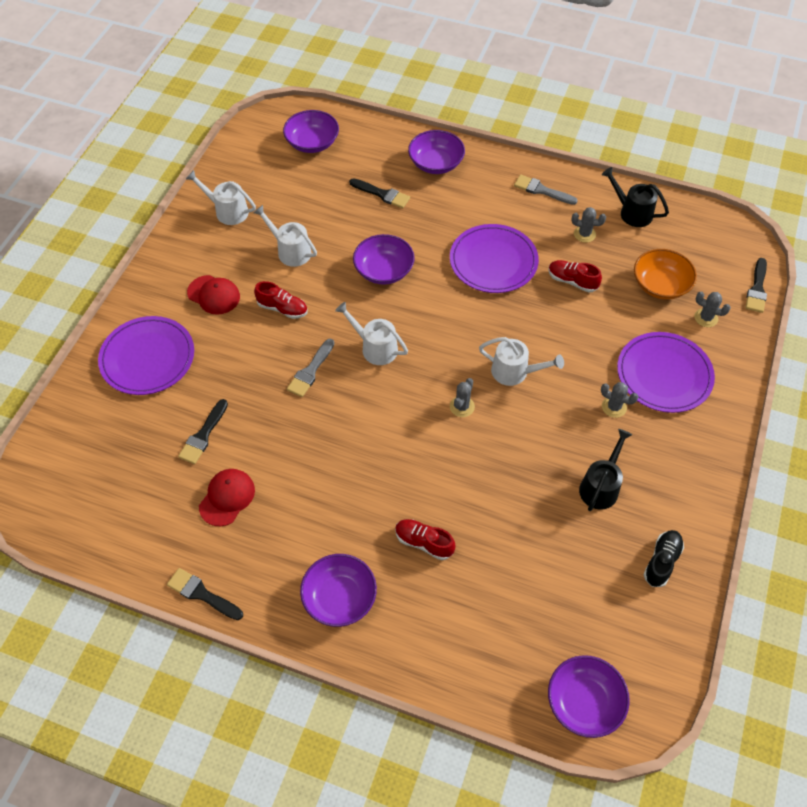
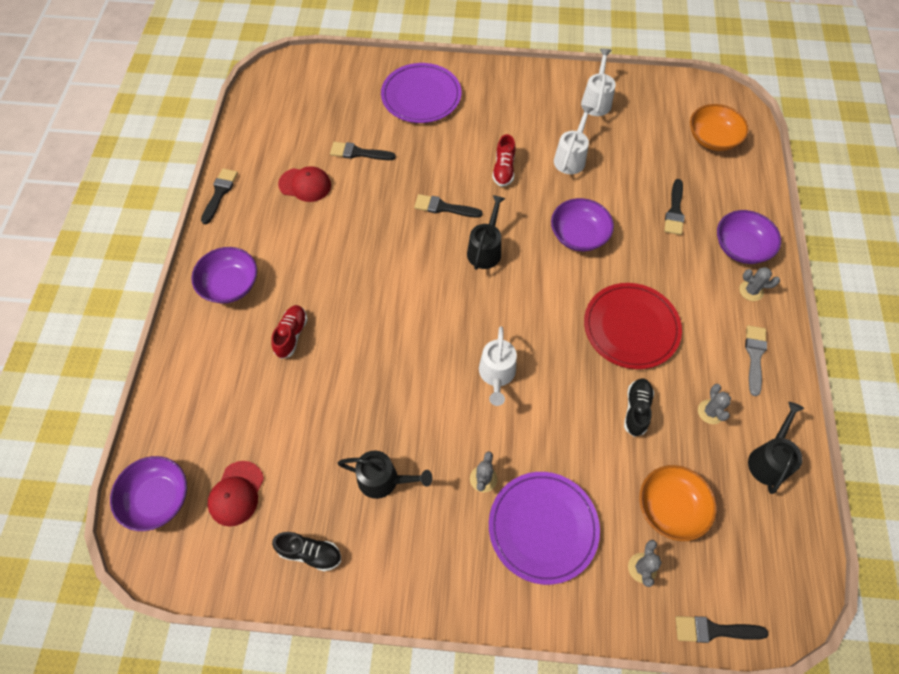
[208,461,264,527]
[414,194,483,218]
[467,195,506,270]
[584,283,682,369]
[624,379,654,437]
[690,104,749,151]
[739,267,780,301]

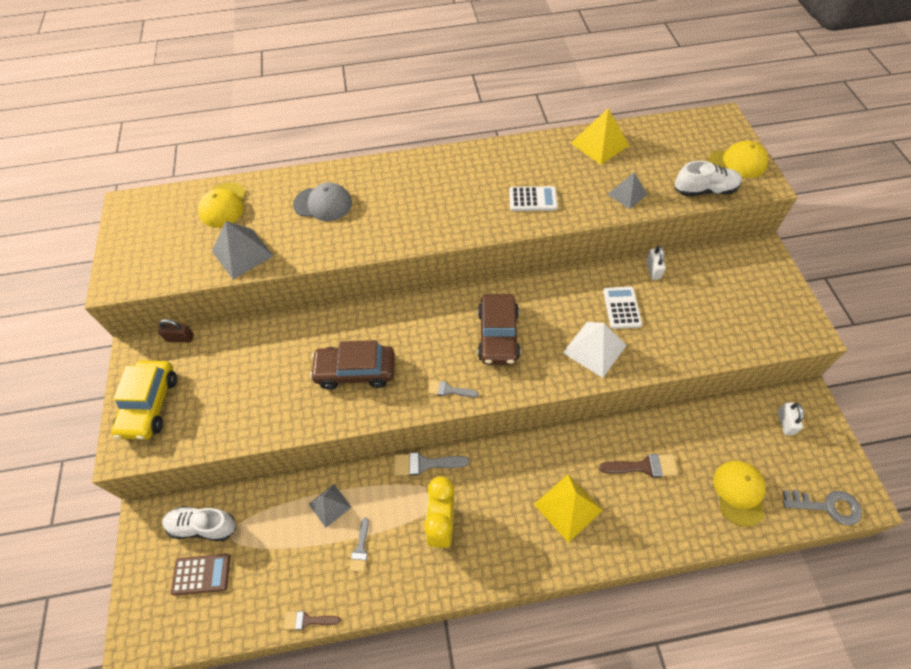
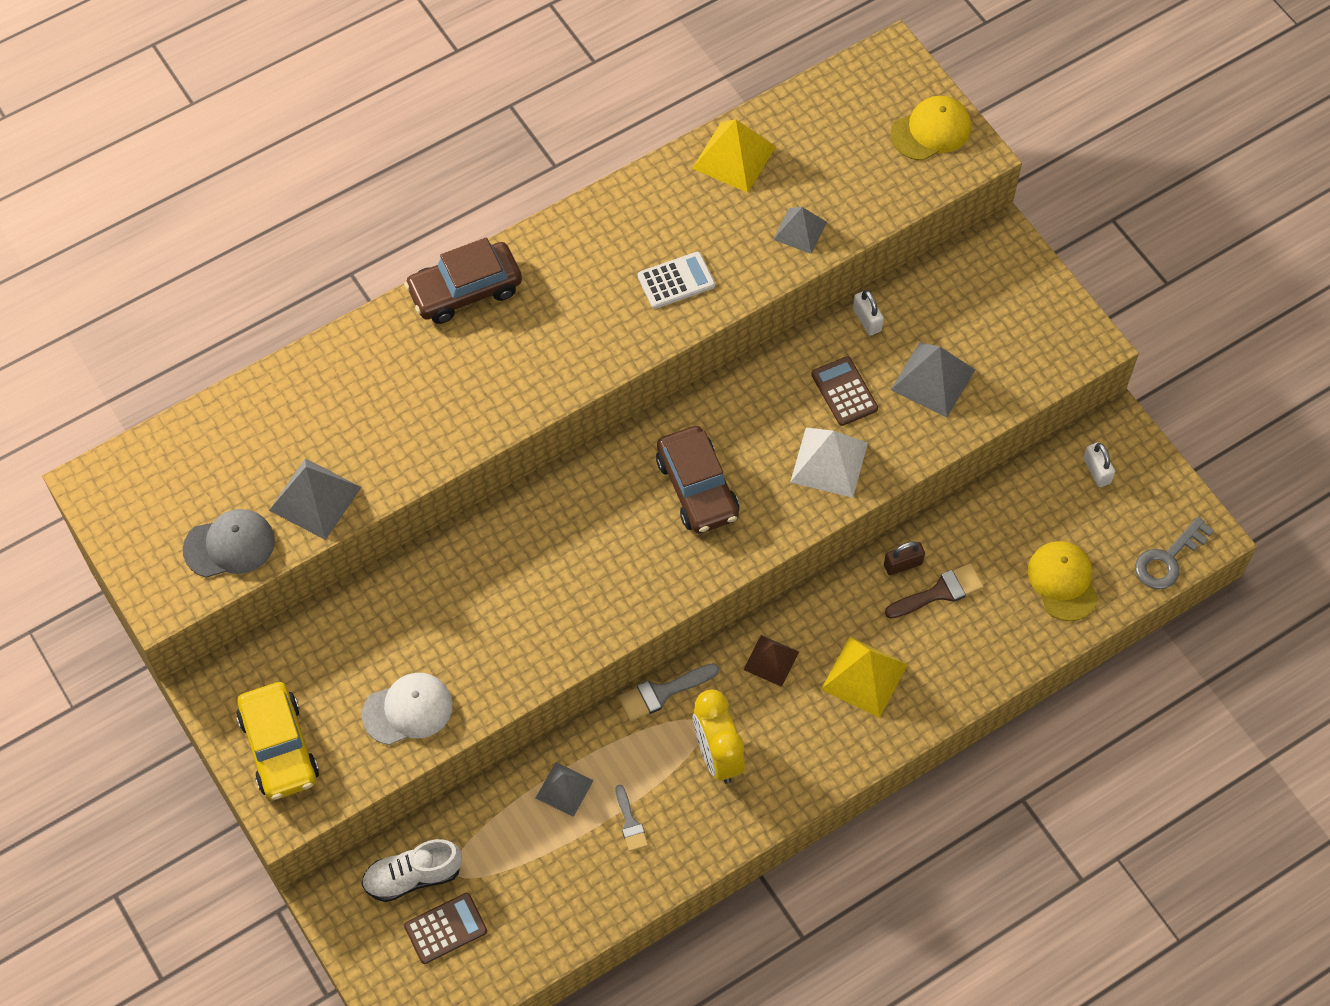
[183,509,275,578]
[362,673,453,745]
[404,237,522,324]
[744,635,799,687]
[811,356,878,426]
[884,541,925,575]
[891,342,975,418]
[1135,517,1214,589]
[198,182,246,227] (first image)
[284,611,340,630] (first image)
[428,380,478,397] (first image)
[675,161,742,196] (first image)

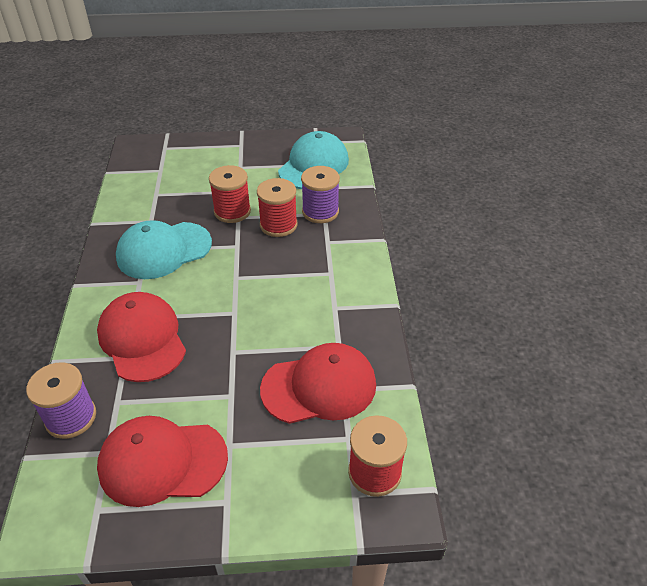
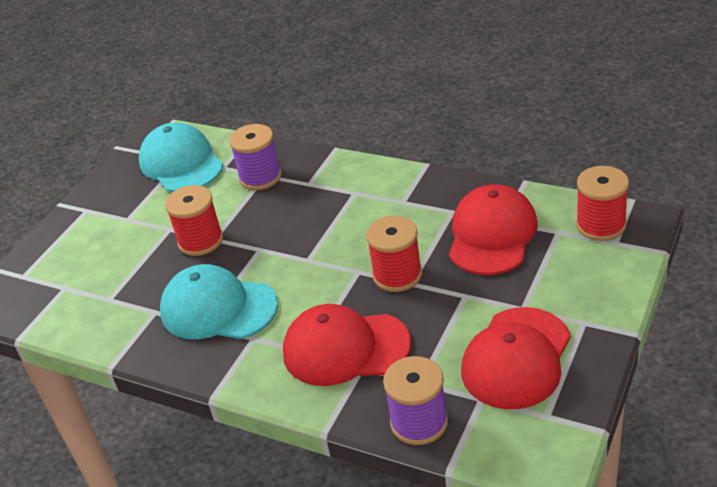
[160,264,278,339]
[366,216,422,292]

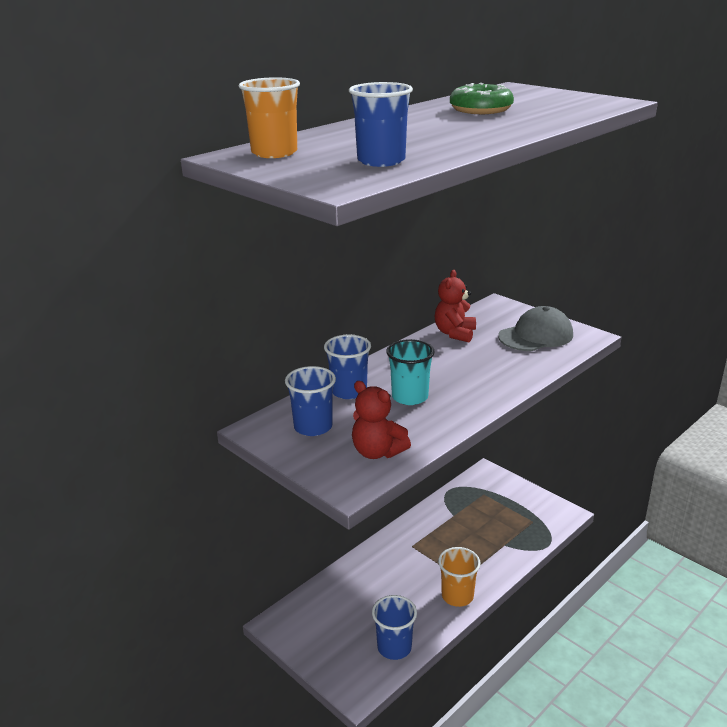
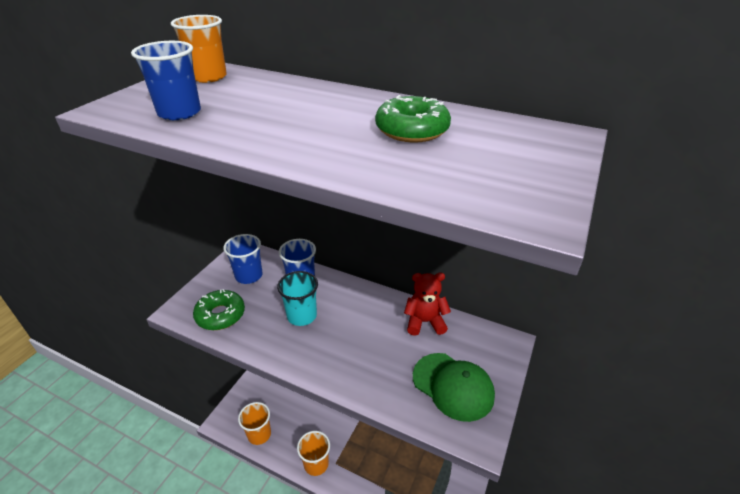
[193,289,245,330]
[238,402,271,445]
[413,353,495,422]

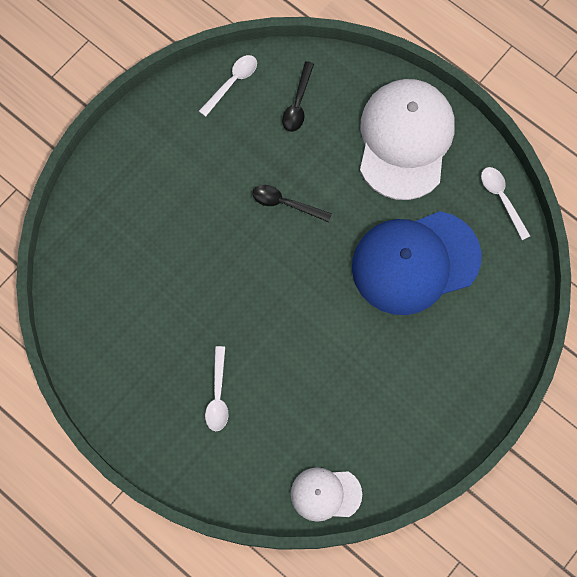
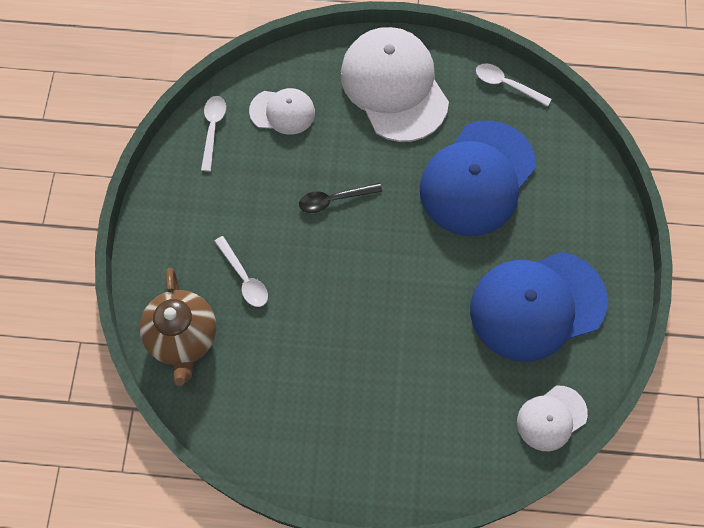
[140,268,216,386]
[214,236,268,307]
[249,88,315,135]
[470,252,608,362]

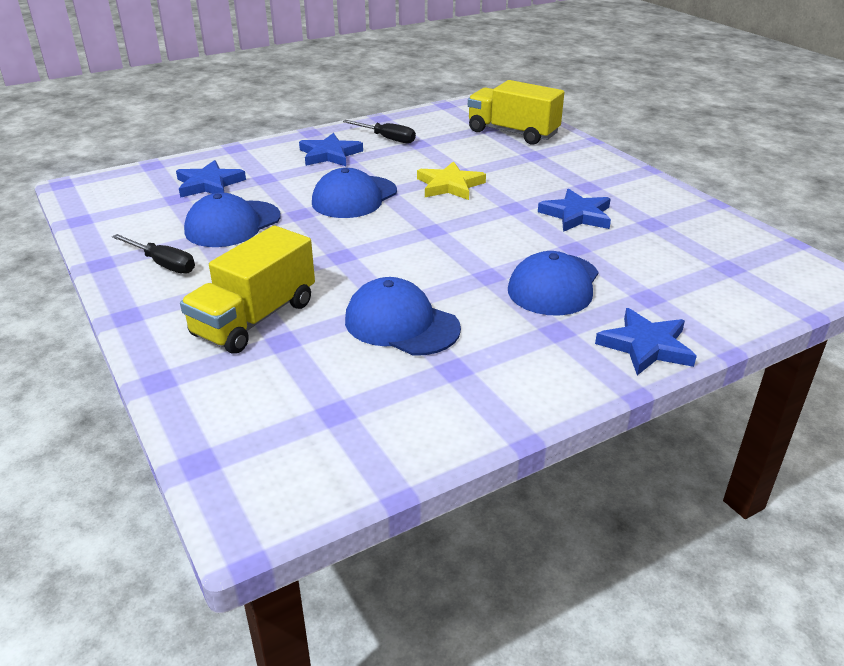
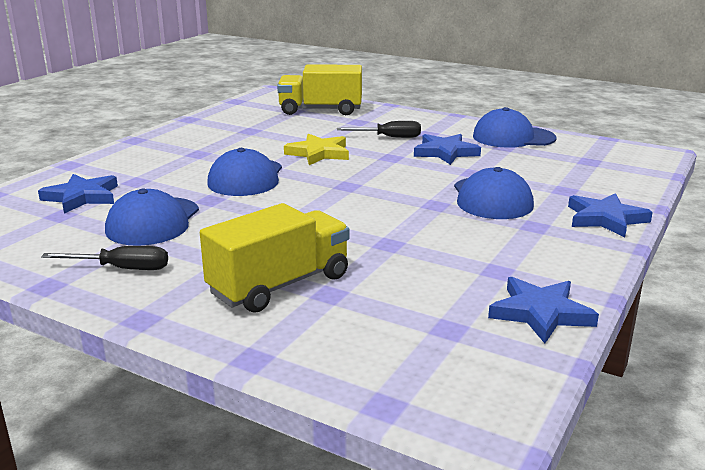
[200,203,350,313]
[337,121,421,138]
[473,107,556,148]
[488,277,599,343]

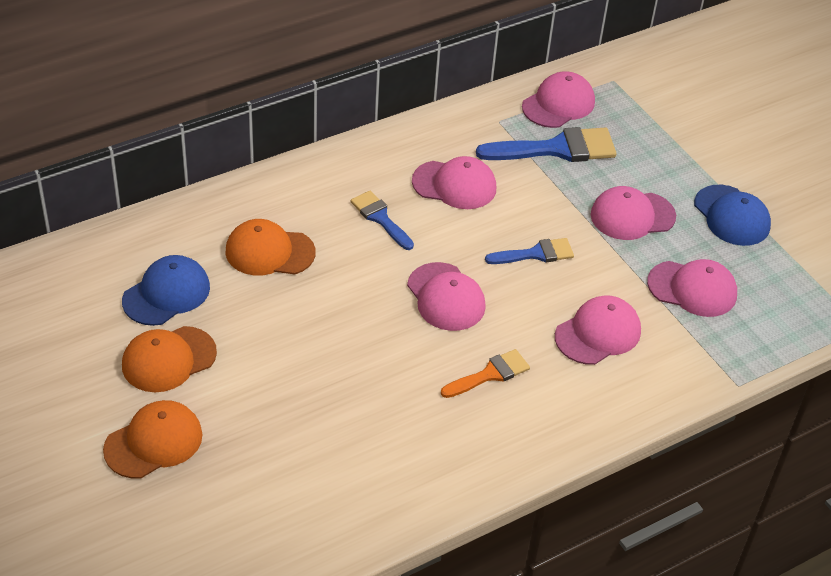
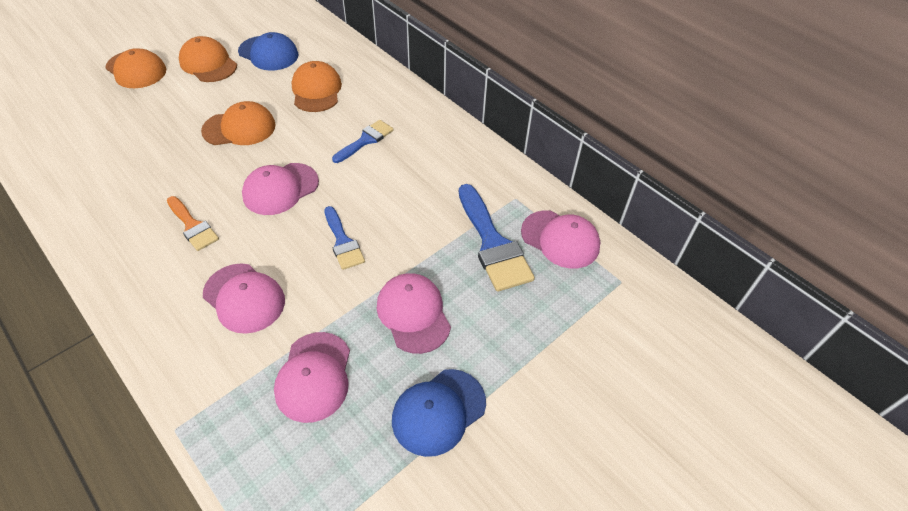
[201,101,276,145]
[412,156,496,209] (first image)

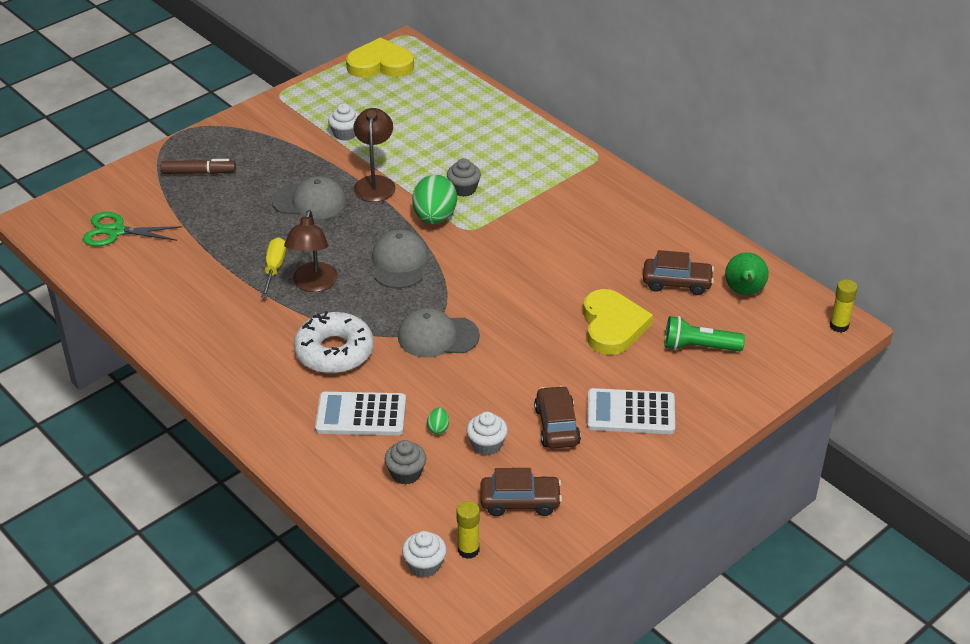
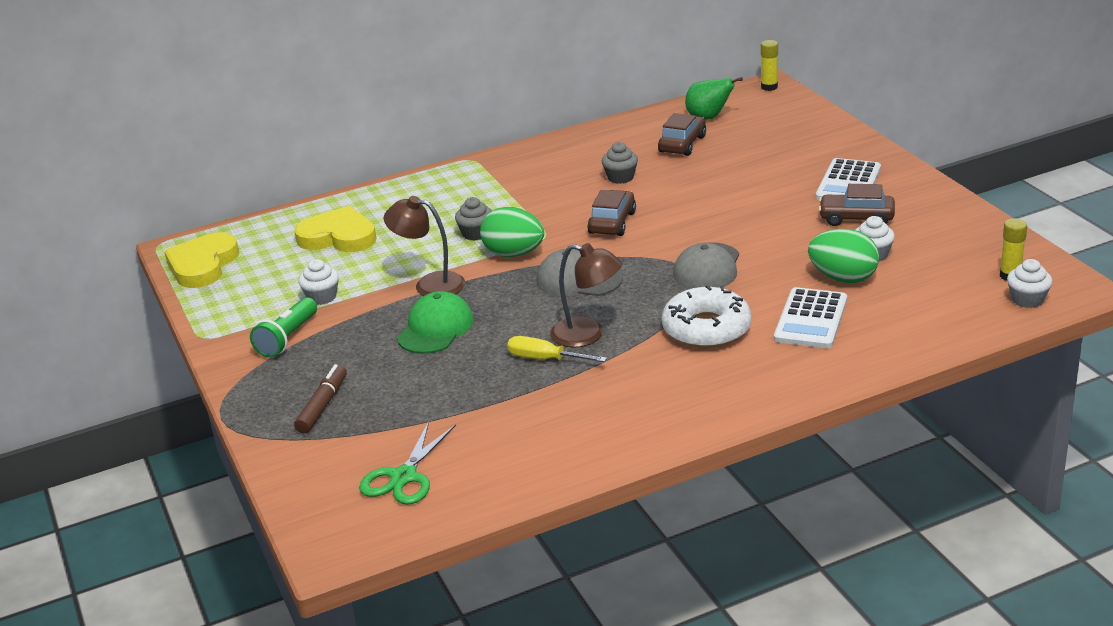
[250,297,317,358]
[294,206,376,252]
[397,291,474,354]
[587,190,636,236]
[602,142,638,184]
[808,229,879,283]

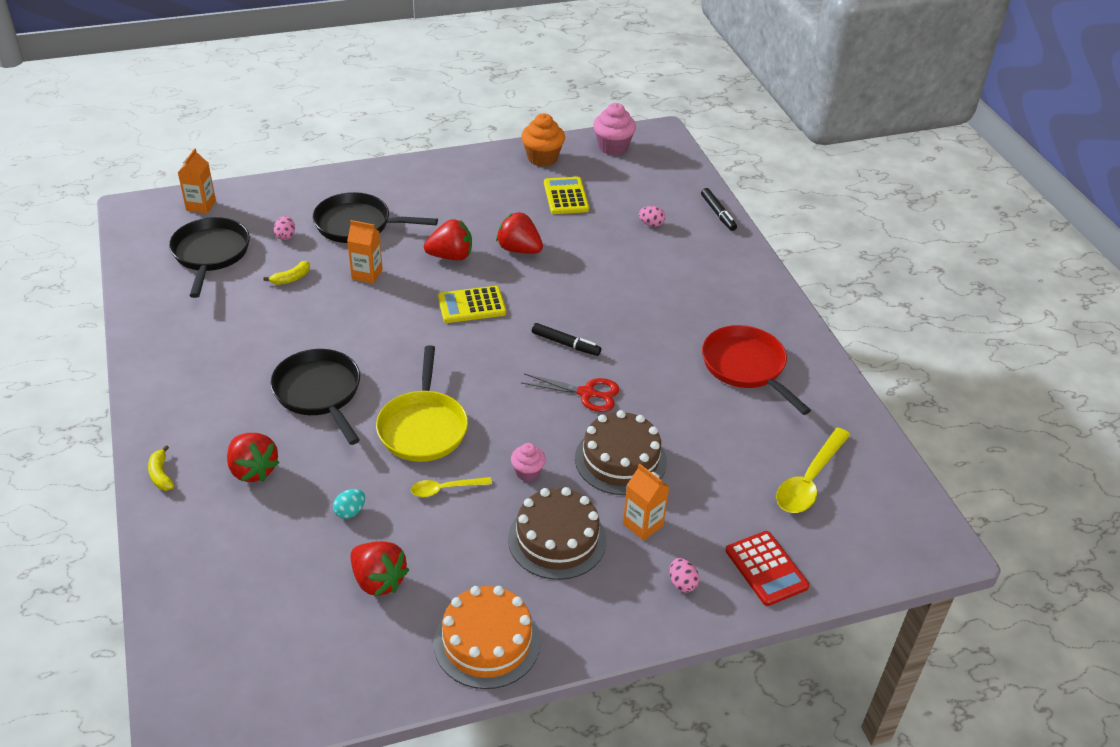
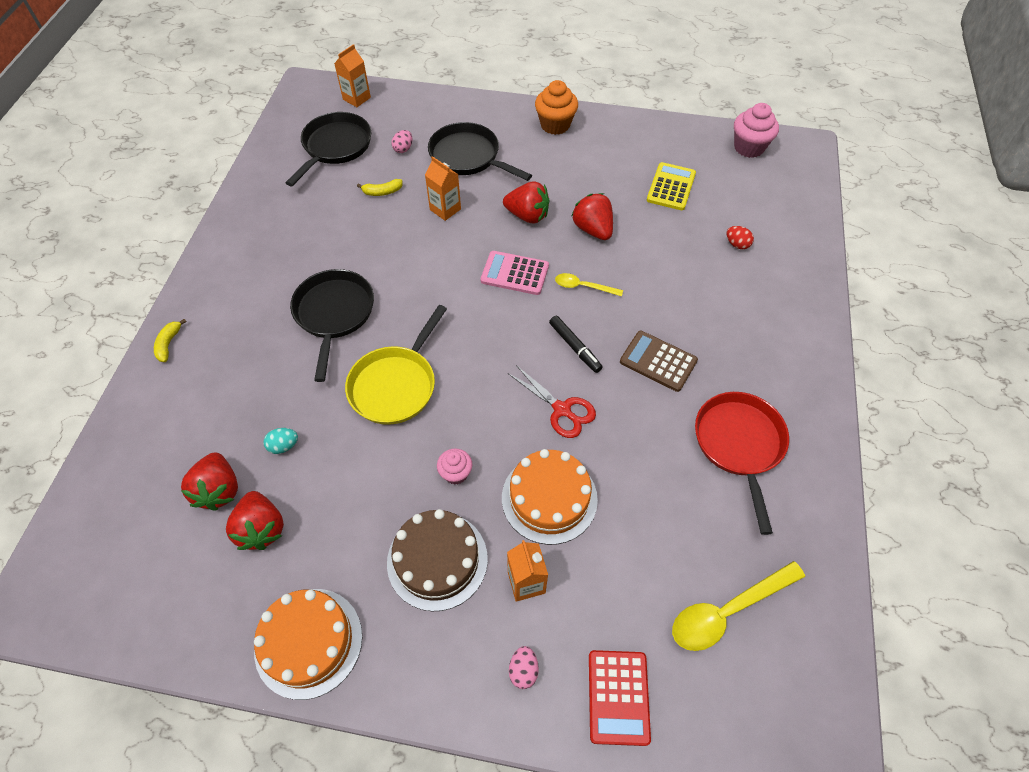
[181,452,238,511]
[480,251,549,295]
[502,449,598,545]
[535,80,578,135]
[555,273,623,296]
[620,331,698,392]
[726,226,754,249]
[701,188,737,231] (first image)

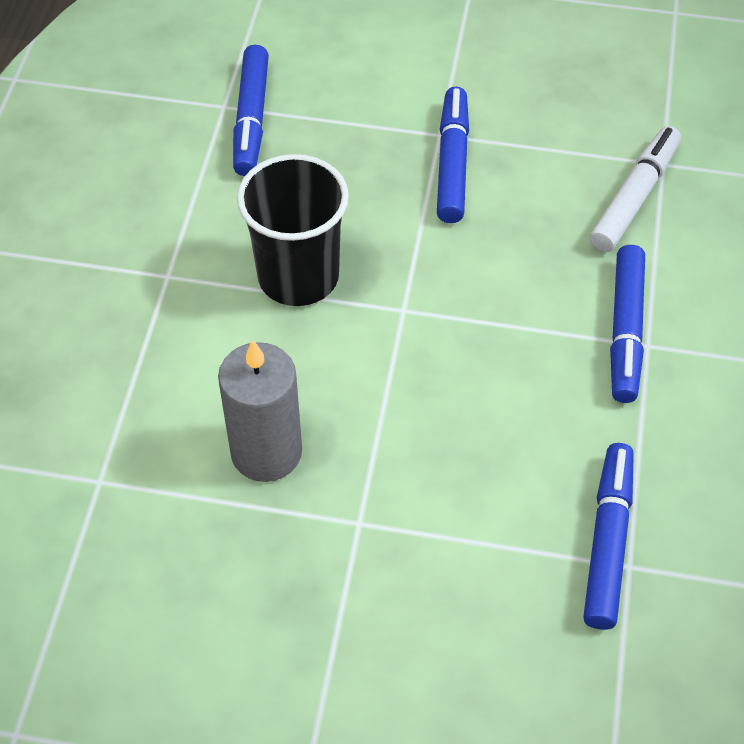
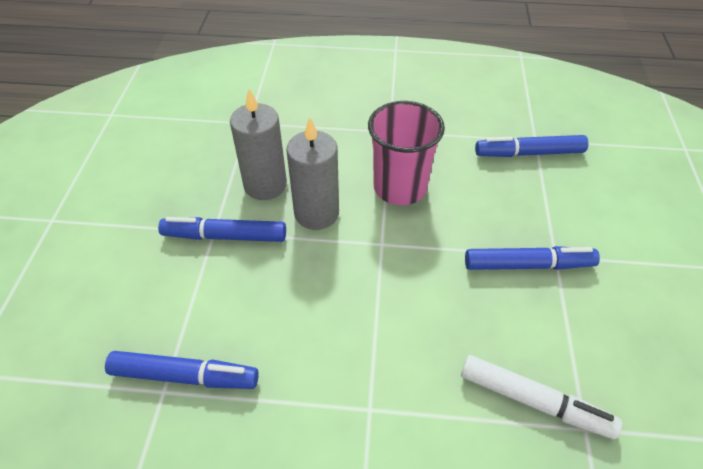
[158,217,286,242]
[286,117,339,230]
[368,101,445,205]

